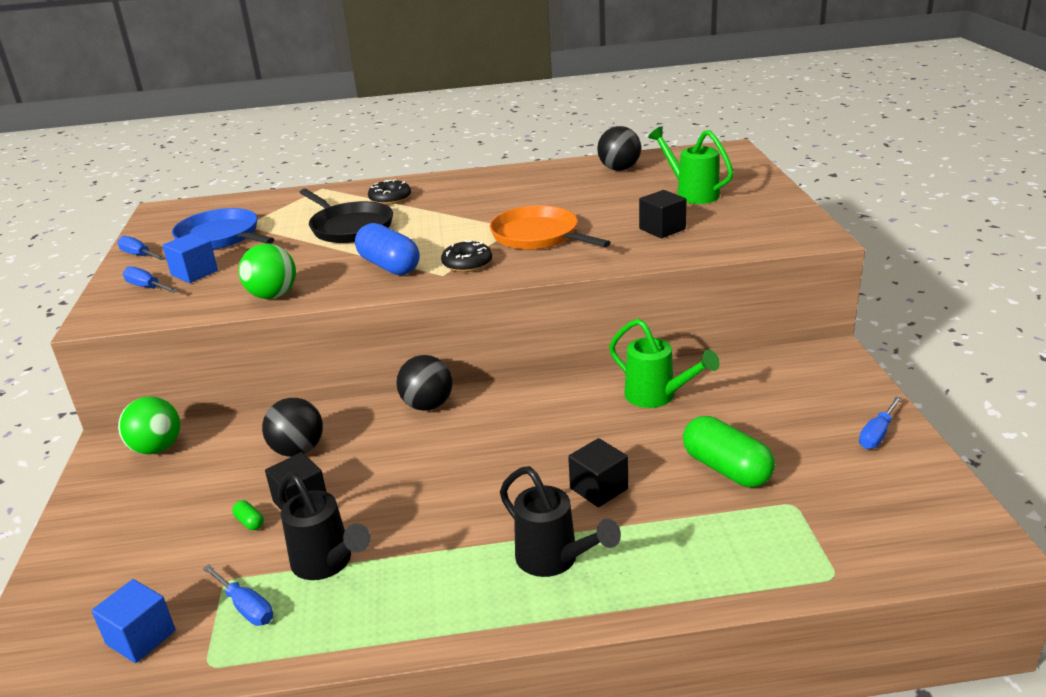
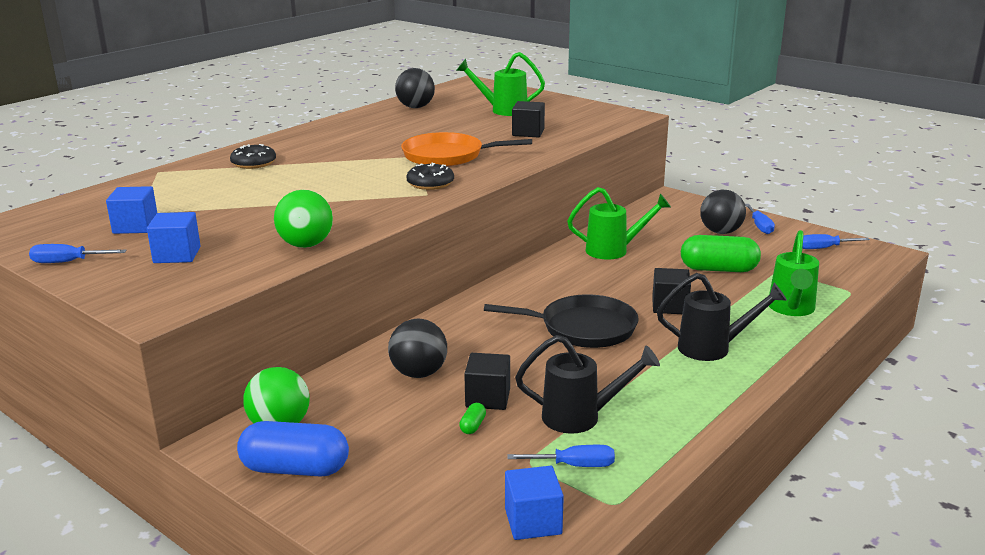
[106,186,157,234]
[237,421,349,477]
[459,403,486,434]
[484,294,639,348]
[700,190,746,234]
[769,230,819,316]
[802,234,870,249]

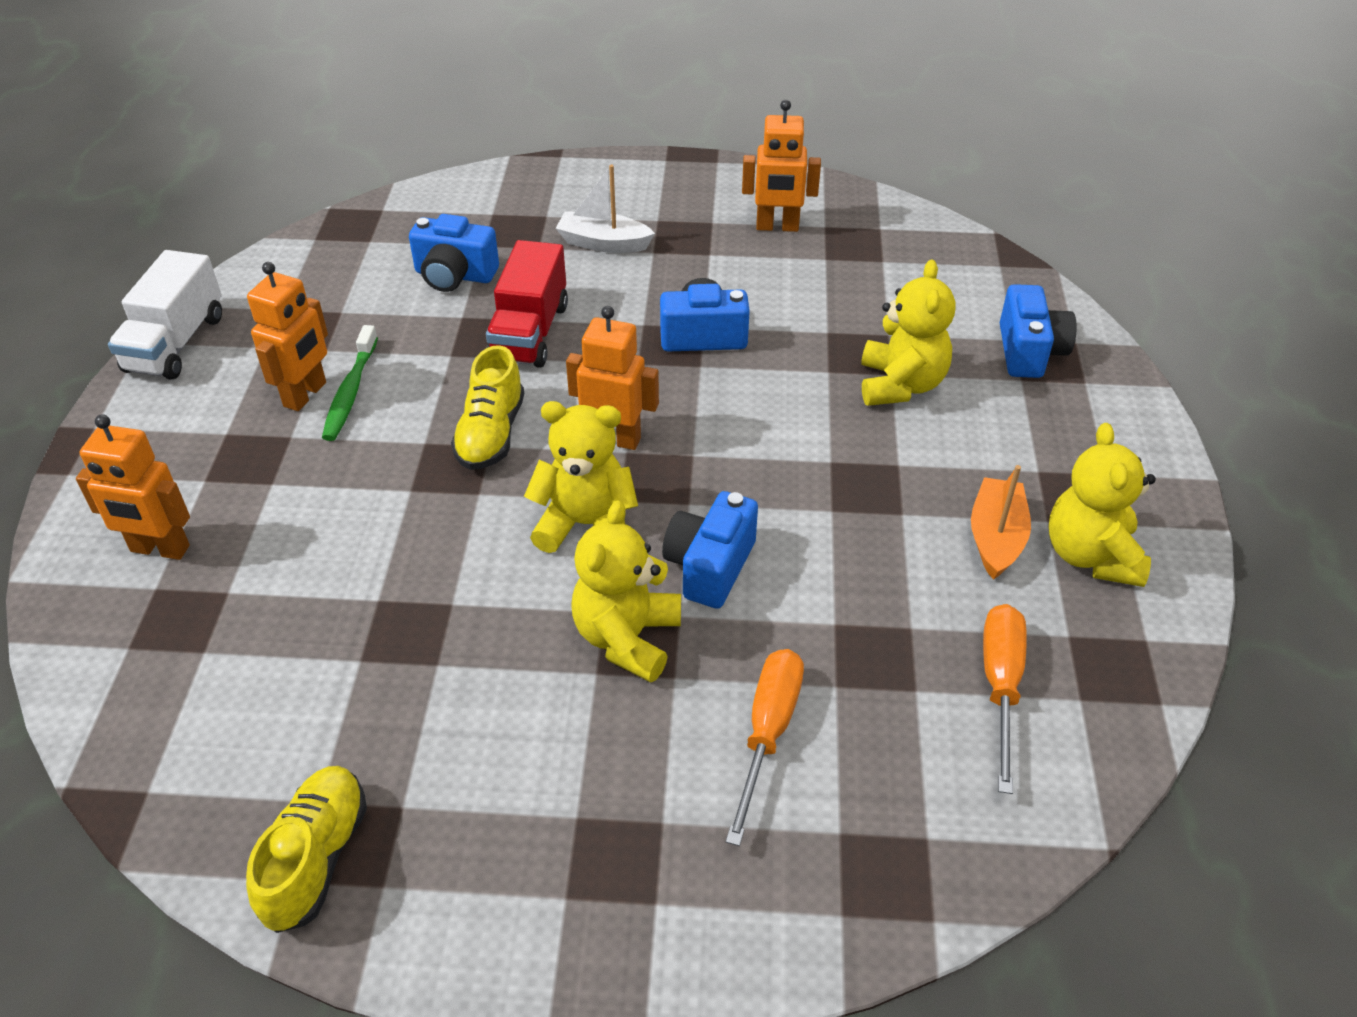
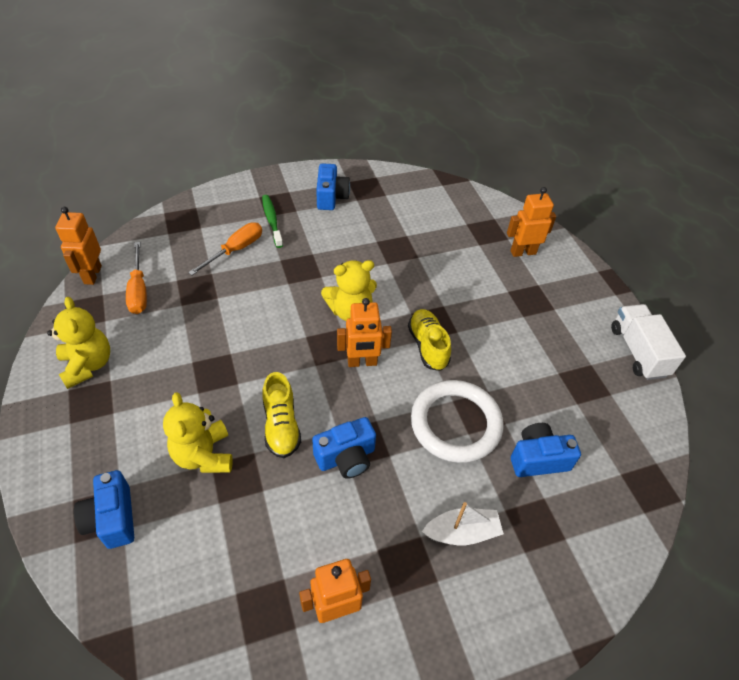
[55,207,102,285]
[188,222,262,275]
[262,195,283,248]
[263,372,301,458]
[316,163,350,210]
[411,380,504,463]
[571,500,681,682] (first image)
[971,465,1031,580] (first image)

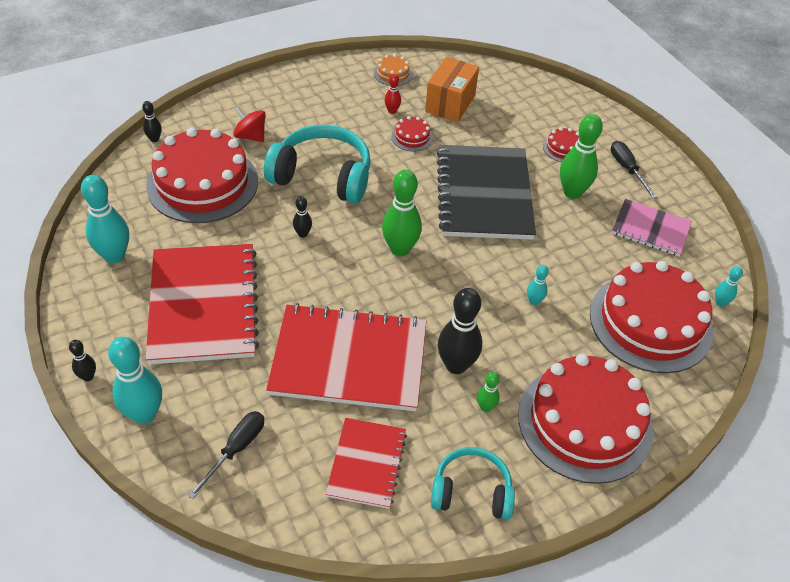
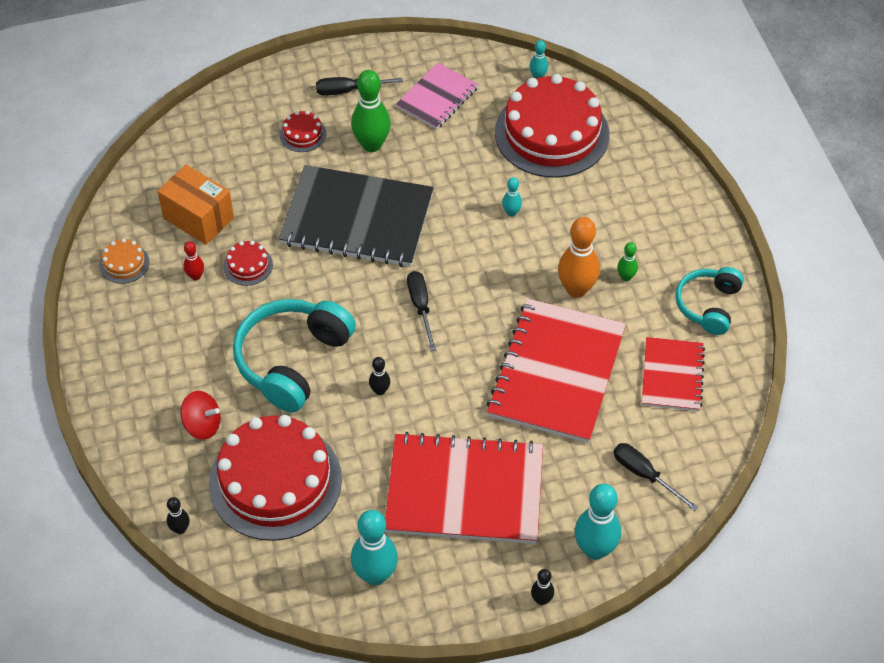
[180,391,221,440]
[407,271,436,351]
[558,217,600,298]
[642,337,705,411]
[518,354,653,484] (first image)

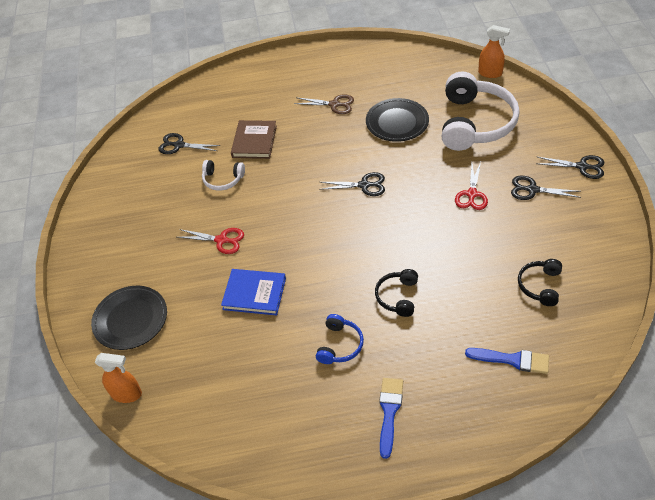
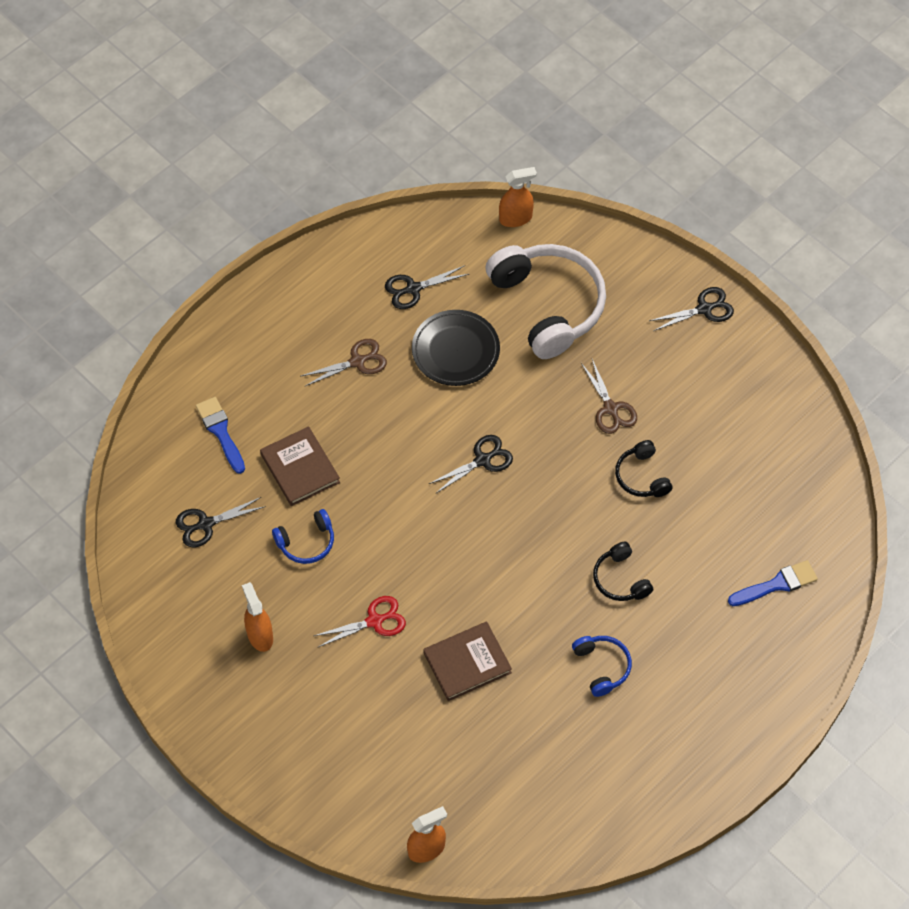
[196,397,245,474]
[242,582,273,652]
[272,509,334,564]
[385,266,469,309]
[423,622,512,701]
[581,359,637,434]
[615,440,672,497]
[91,286,167,350] (first image)

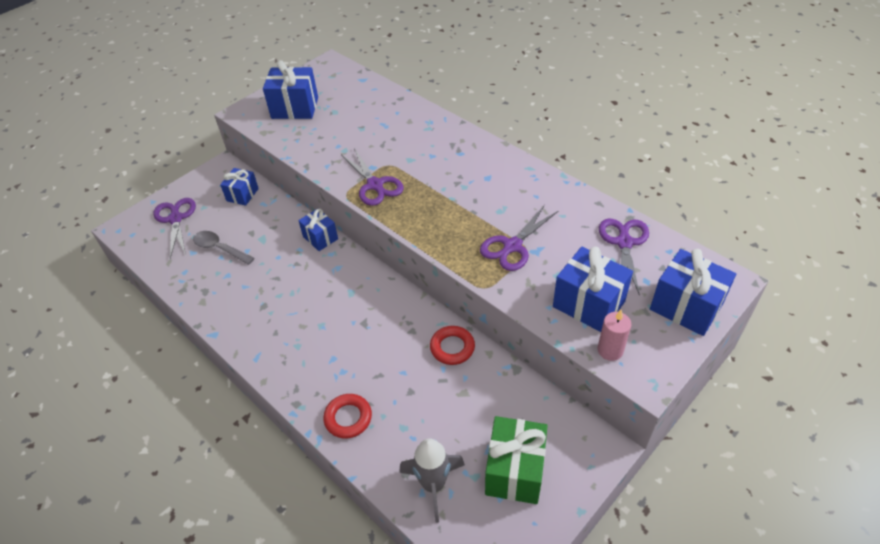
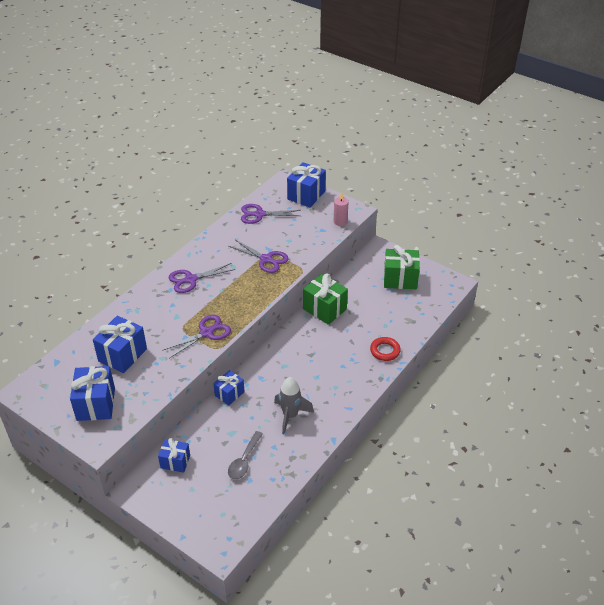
[93,316,147,373]
[169,263,235,293]
[274,377,314,434]
[303,273,348,325]

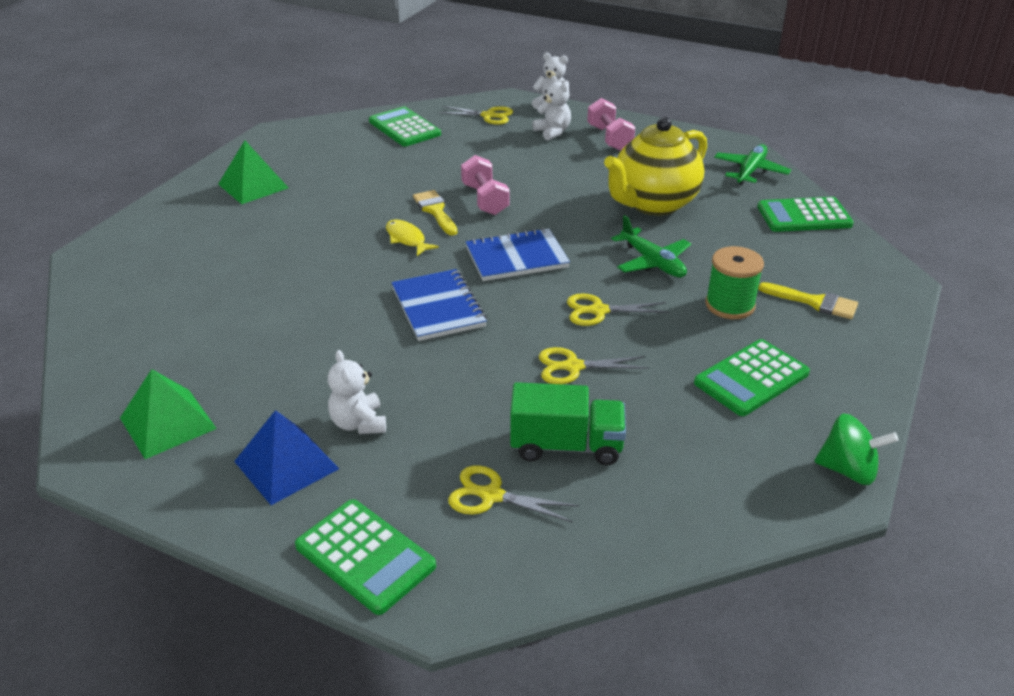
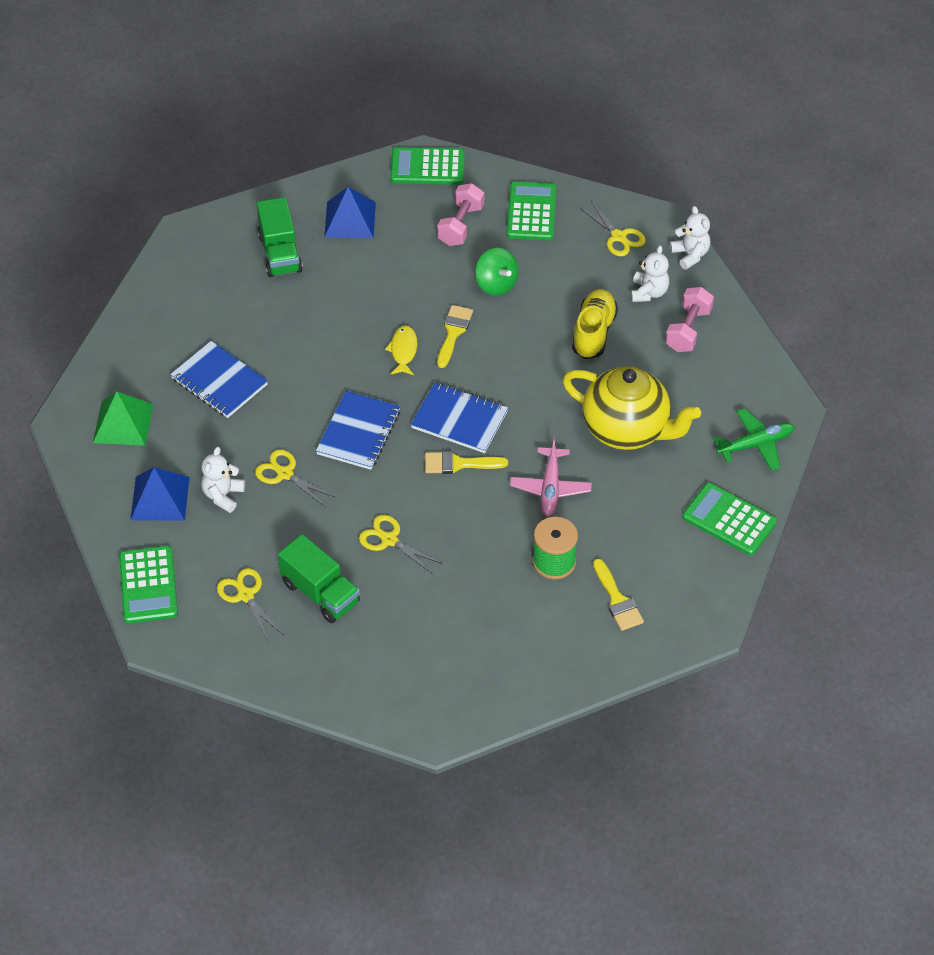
[170,341,268,418]
[255,449,335,507]
[257,197,303,277]
[324,187,376,238]
[390,147,465,185]
[425,451,508,474]
[437,183,484,246]
[475,248,518,296]
[510,436,592,517]
[563,366,701,450]
[572,289,618,359]

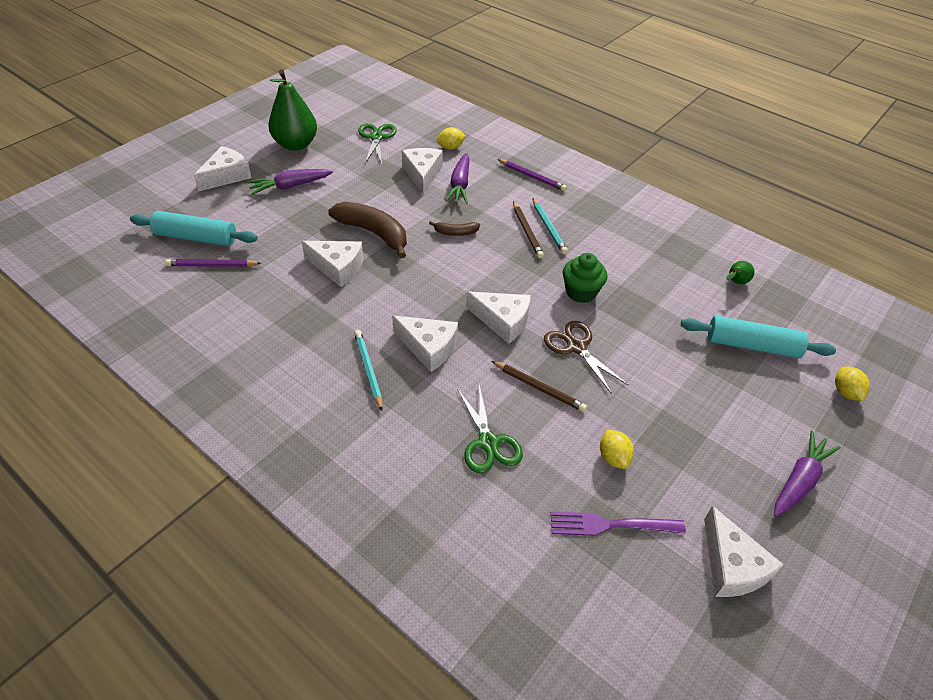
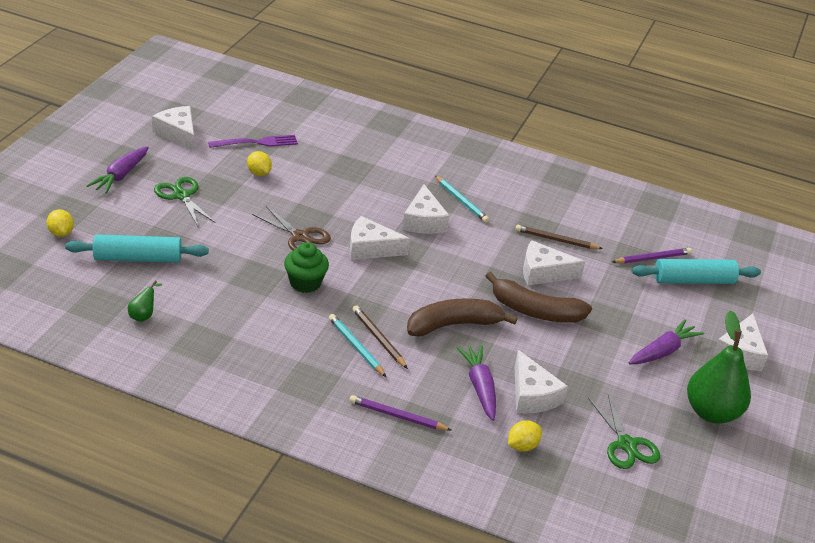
[154,177,216,226]
[402,184,450,234]
[407,298,518,337]
[515,225,603,249]

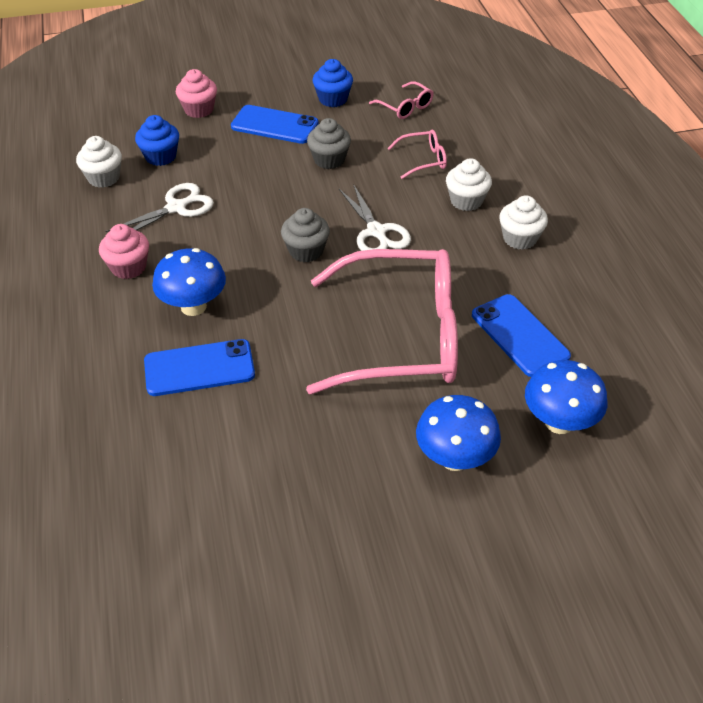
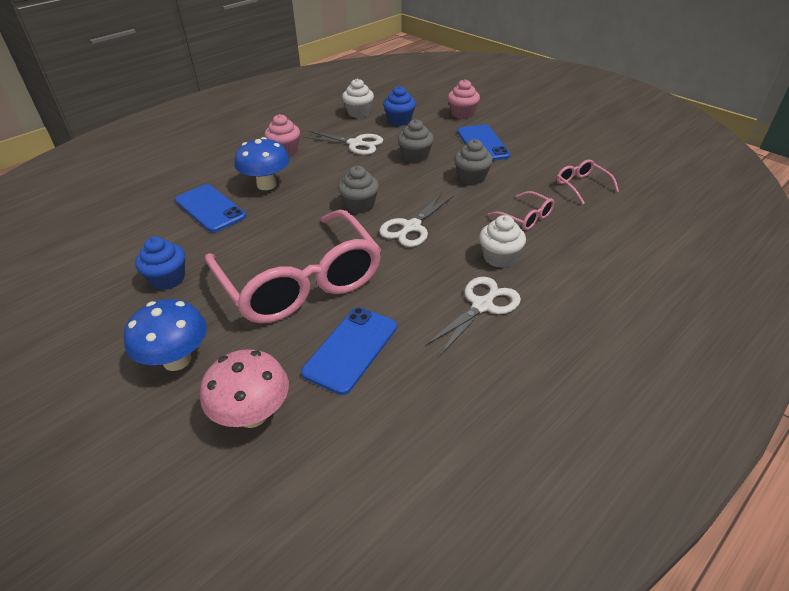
[135,236,185,290]
[200,349,289,428]
[398,119,434,163]
[425,277,521,356]
[557,160,619,205]

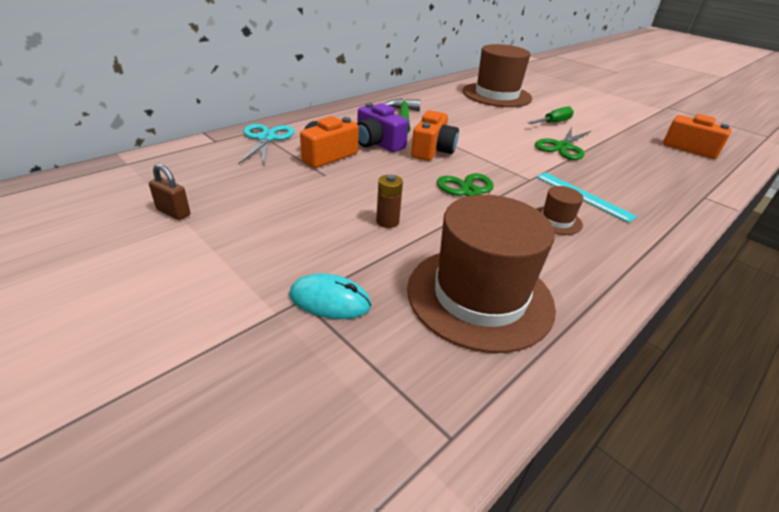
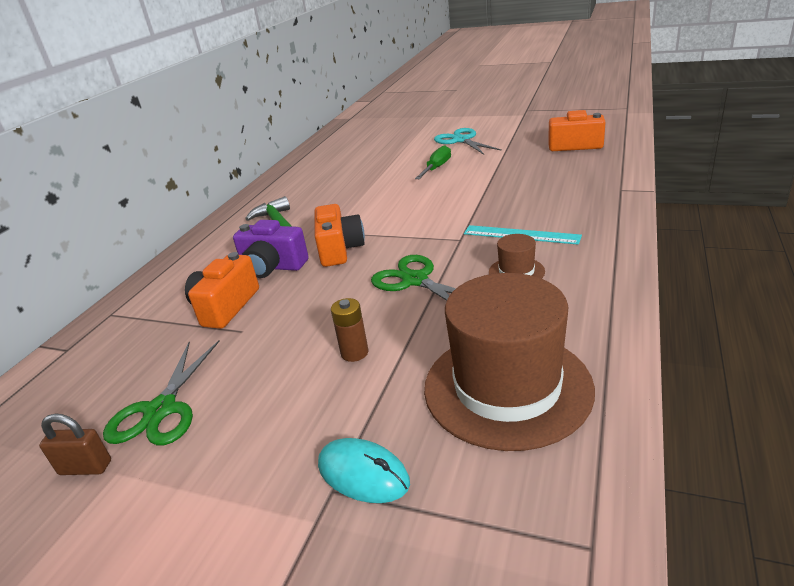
[103,340,220,445]
[318,438,410,503]
[434,128,502,155]
[463,44,532,107] (first image)

